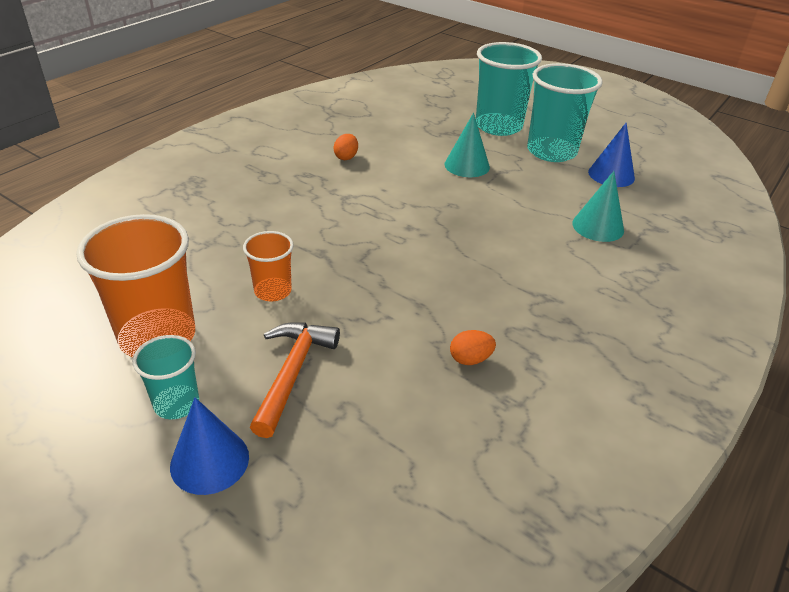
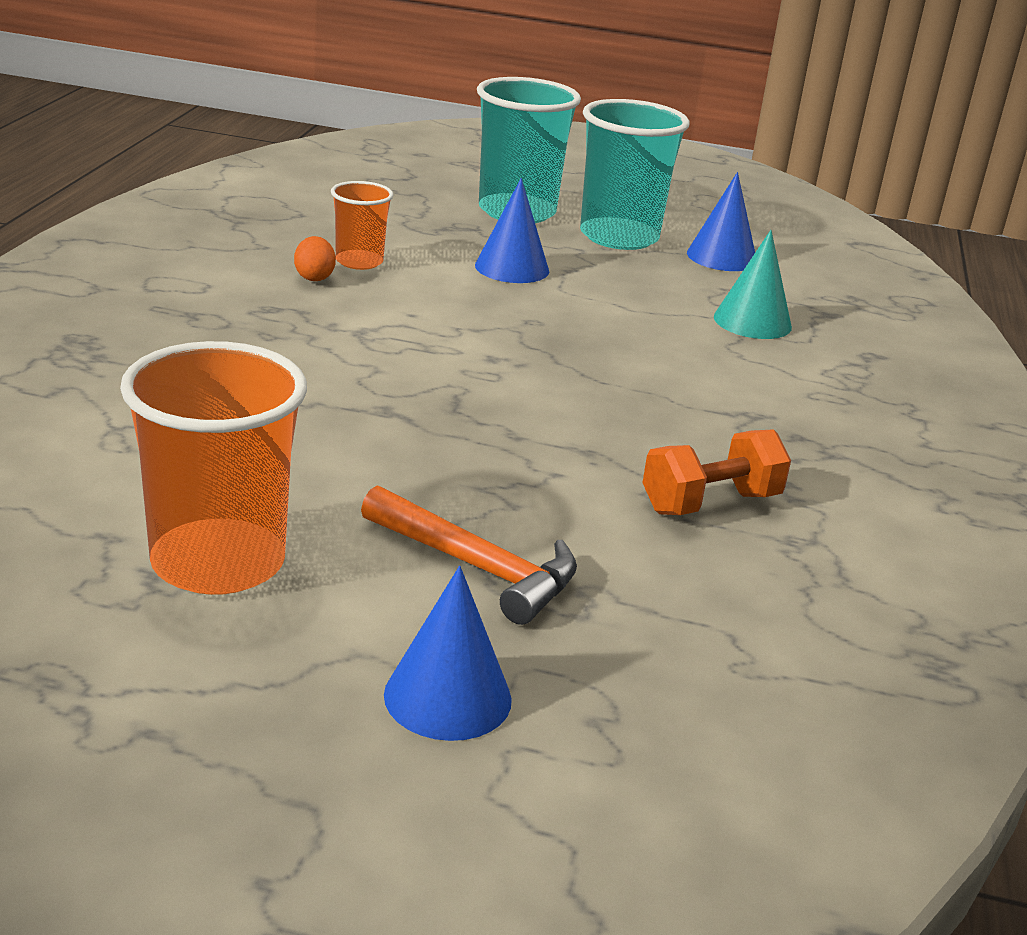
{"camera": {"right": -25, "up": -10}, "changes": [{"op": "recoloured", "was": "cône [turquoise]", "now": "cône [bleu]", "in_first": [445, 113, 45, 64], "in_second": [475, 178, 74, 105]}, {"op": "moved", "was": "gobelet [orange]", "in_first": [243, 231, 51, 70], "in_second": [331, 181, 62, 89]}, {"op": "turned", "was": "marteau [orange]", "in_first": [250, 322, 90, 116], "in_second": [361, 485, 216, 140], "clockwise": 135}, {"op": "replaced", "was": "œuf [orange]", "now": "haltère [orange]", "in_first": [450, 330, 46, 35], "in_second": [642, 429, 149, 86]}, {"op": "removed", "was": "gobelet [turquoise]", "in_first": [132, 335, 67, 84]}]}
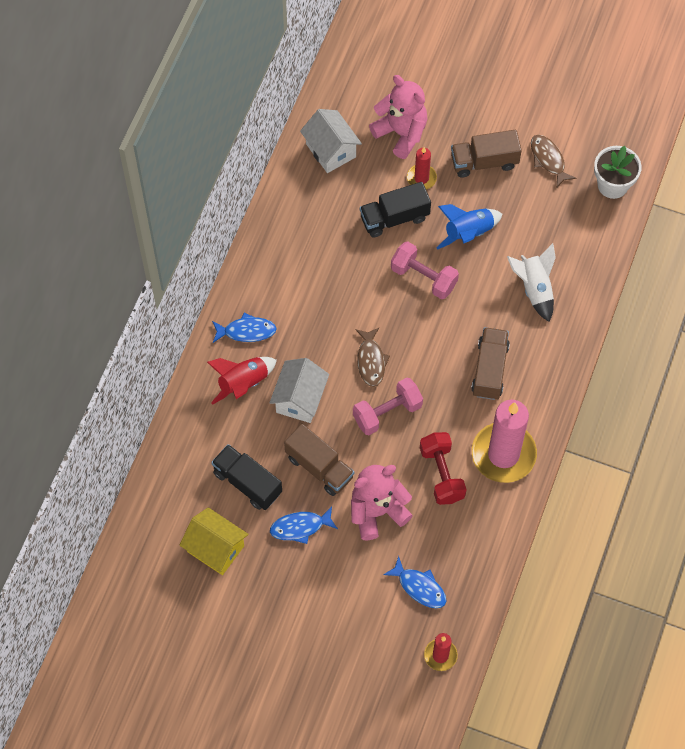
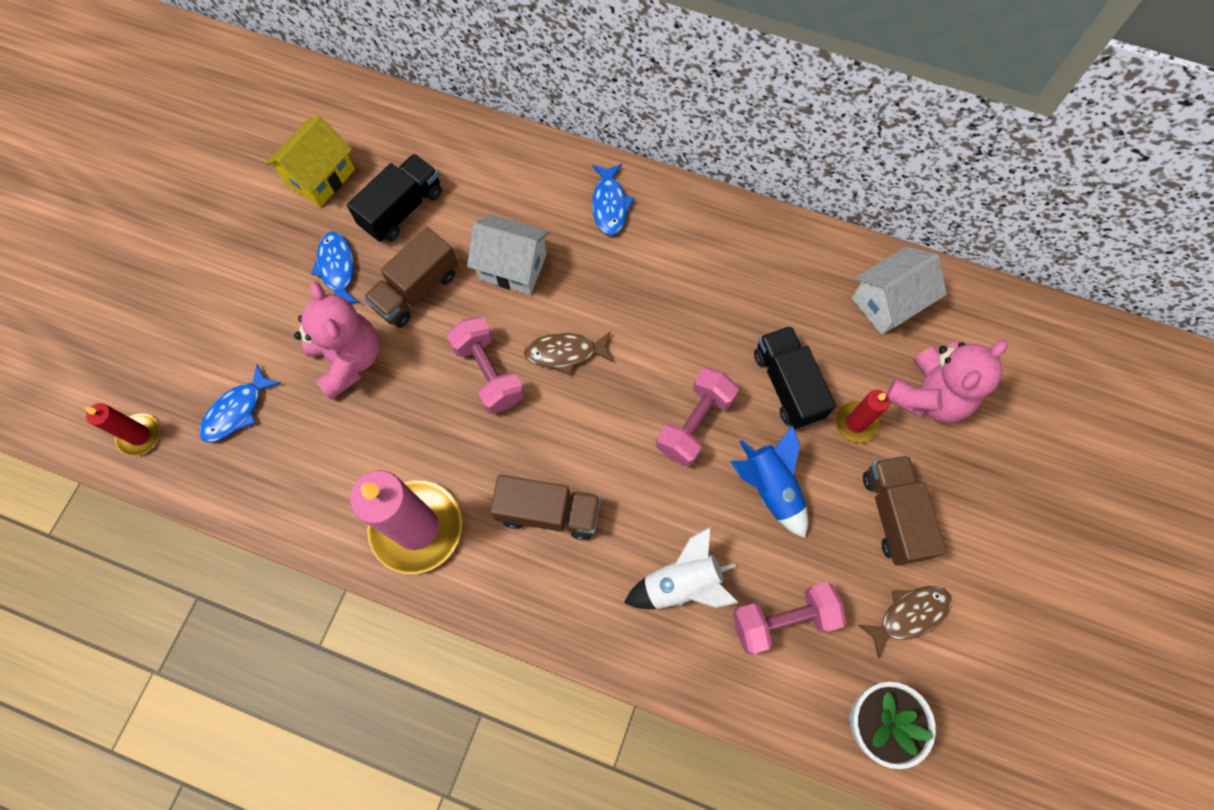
{"camera": {"right": 90, "up": 5}, "changes": [{"op": "removed", "was": "fusée [rouge]", "in_first": [207, 357, 70, 48]}, {"op": "removed", "was": "haltère [rouge]", "in_first": [420, 432, 47, 73]}, {"op": "added", "now": "haltère [rose]", "in_second": [733, 582, 113, 72]}]}
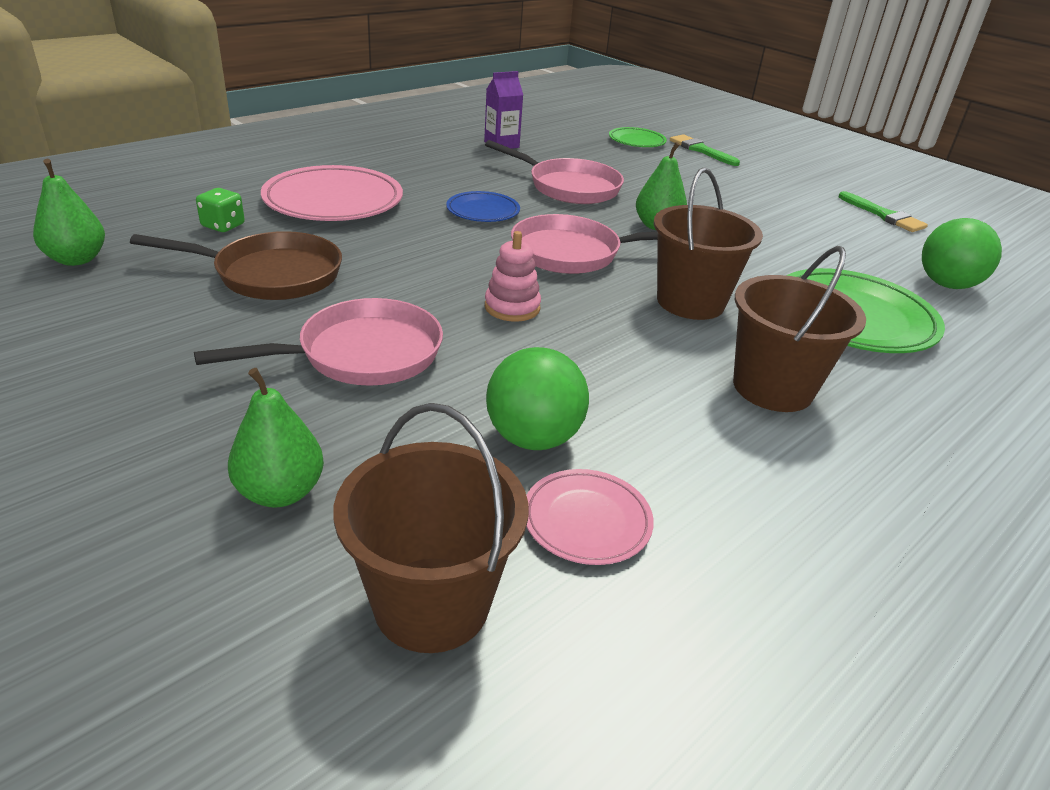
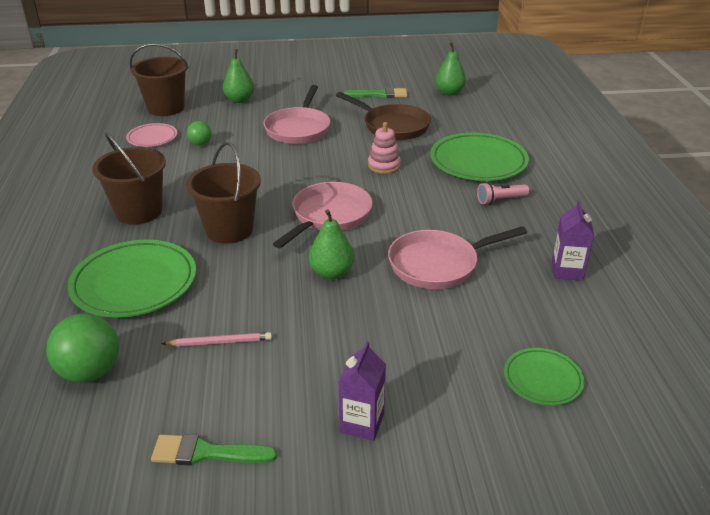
{"camera": {"right": 130, "up": 0}, "changes": [{"op": "moved", "was": "pinceau [vert]", "in_first": [670, 134, 70, 32], "in_second": [344, 87, 64, 11]}, {"op": "recoloured", "was": "assiette [rose]", "now": "assiette [vert]", "in_first": [261, 165, 142, 56], "in_second": [430, 133, 99, 48]}, {"op": "removed", "was": "dé [vert]", "in_first": [196, 188, 49, 44]}, {"op": "removed", "was": "assiette [bleu]", "in_first": [446, 191, 74, 31]}, {"op": "turned", "was": "poêle [marron]", "in_first": [130, 231, 212, 69], "in_second": [336, 92, 95, 48], "clockwise": -90}, {"op": "moved", "was": "jouet à empiler [rose]", "in_first": [485, 231, 56, 91], "in_second": [368, 122, 33, 52]}, {"op": "resized", "was": "balle [vert]", "in_first": [486, 347, 103, 103], "in_second": [187, 121, 25, 24], "ratio": 0.55}, {"op": "added", "now": "lampe de poche [rose]", "in_second": [477, 182, 52, 23]}, {"op": "added", "now": "crayon [rose]", "in_second": [161, 332, 111, 15]}, {"op": "added", "now": "brique de lait [violet]", "in_second": [338, 341, 48, 100]}]}
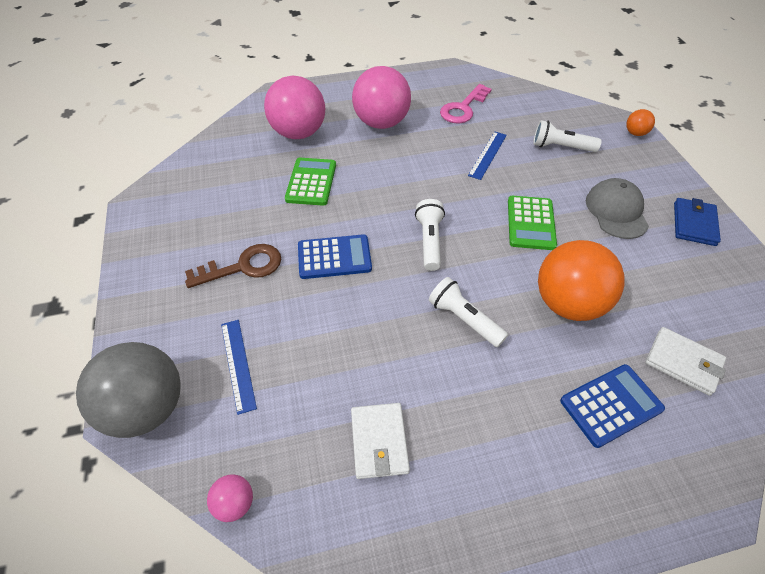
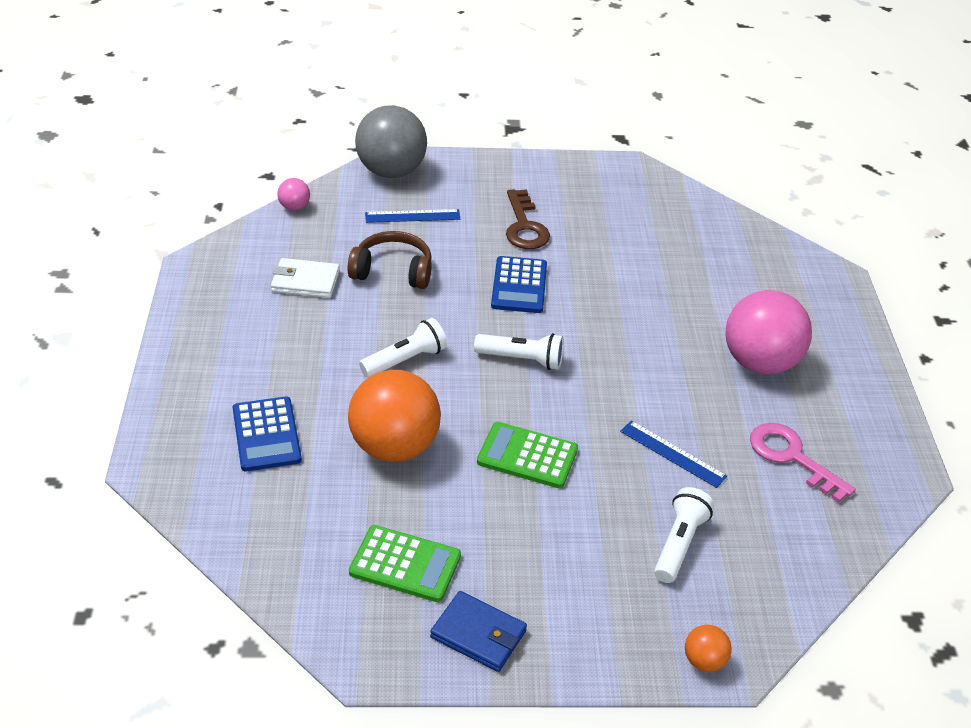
{"camera": {"right": 100, "up": -10}, "changes": [{"op": "removed", "was": "balle [rose]", "in_first": [264, 75, 61, 64]}, {"op": "moved", "was": "calculatrice [vert]", "in_first": [285, 158, 51, 48], "in_second": [349, 525, 112, 77]}, {"op": "removed", "was": "casquette [gris]", "in_first": [586, 178, 63, 61]}, {"op": "removed", "was": "portefeuille [blanc]", "in_first": [645, 327, 81, 69]}, {"op": "added", "now": "casque audio [marron]", "in_second": [348, 231, 84, 58]}]}
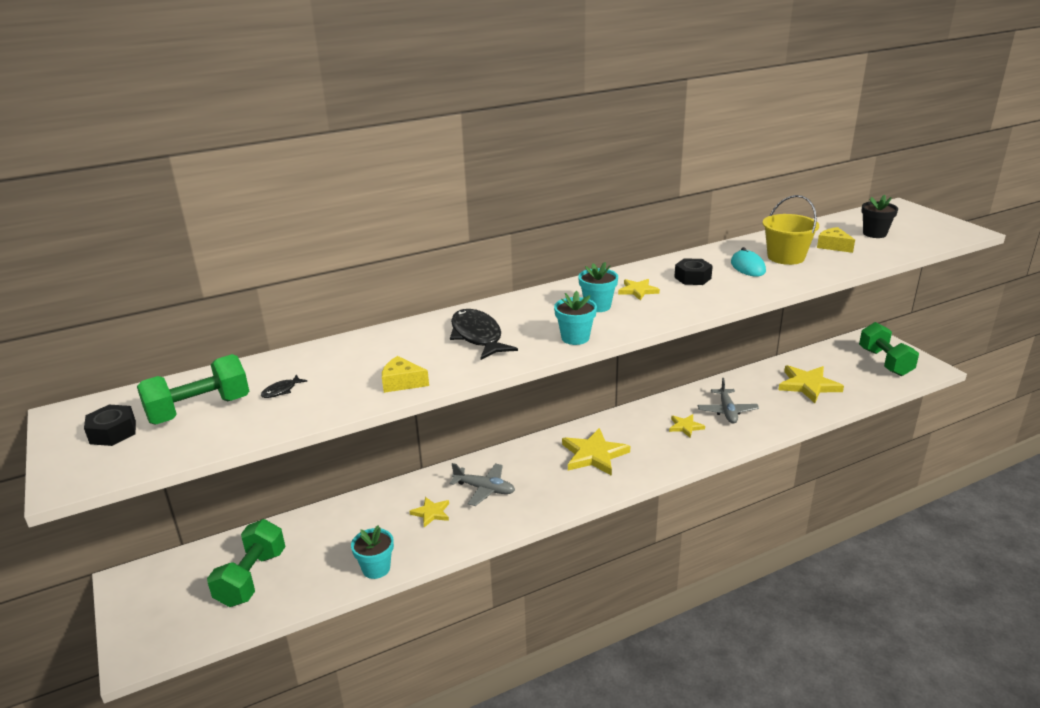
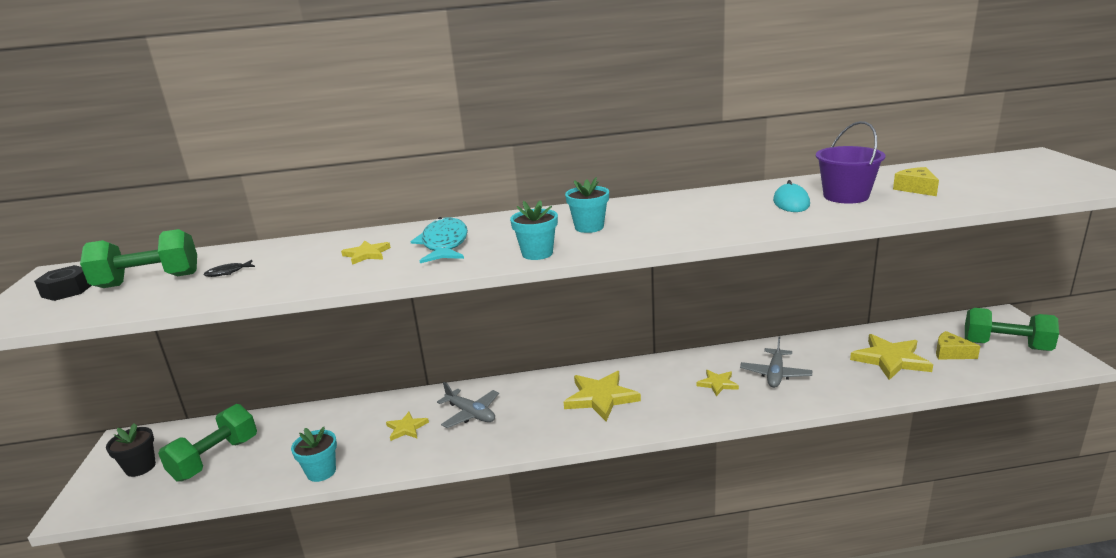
{"camera": {"right": 20, "up": -5}, "changes": [{"op": "recoloured", "was": "seau [jaune]", "now": "seau [violet]", "in_first": [763, 195, 56, 70], "in_second": [816, 121, 70, 83]}, {"op": "moved", "was": "pot de fleurs [noir]", "in_first": [861, 195, 37, 43], "in_second": [106, 424, 50, 53]}, {"op": "removed", "was": "écrou [noir]", "in_first": [674, 258, 39, 27]}, {"op": "moved", "was": "étoile [jaune]", "in_first": [618, 279, 42, 22], "in_second": [341, 241, 50, 24]}, {"op": "recoloured", "was": "poisson [noir]", "now": "poisson [turquoise]", "in_first": [450, 309, 68, 51], "in_second": [411, 217, 57, 46]}, {"op": "turned", "was": "haltère [vert]", "in_first": [859, 322, 60, 54], "in_second": [965, 308, 94, 43], "clockwise": -75}, {"op": "moved", "was": "fromage [jaune]", "in_first": [382, 356, 47, 37], "in_second": [936, 331, 44, 29]}]}
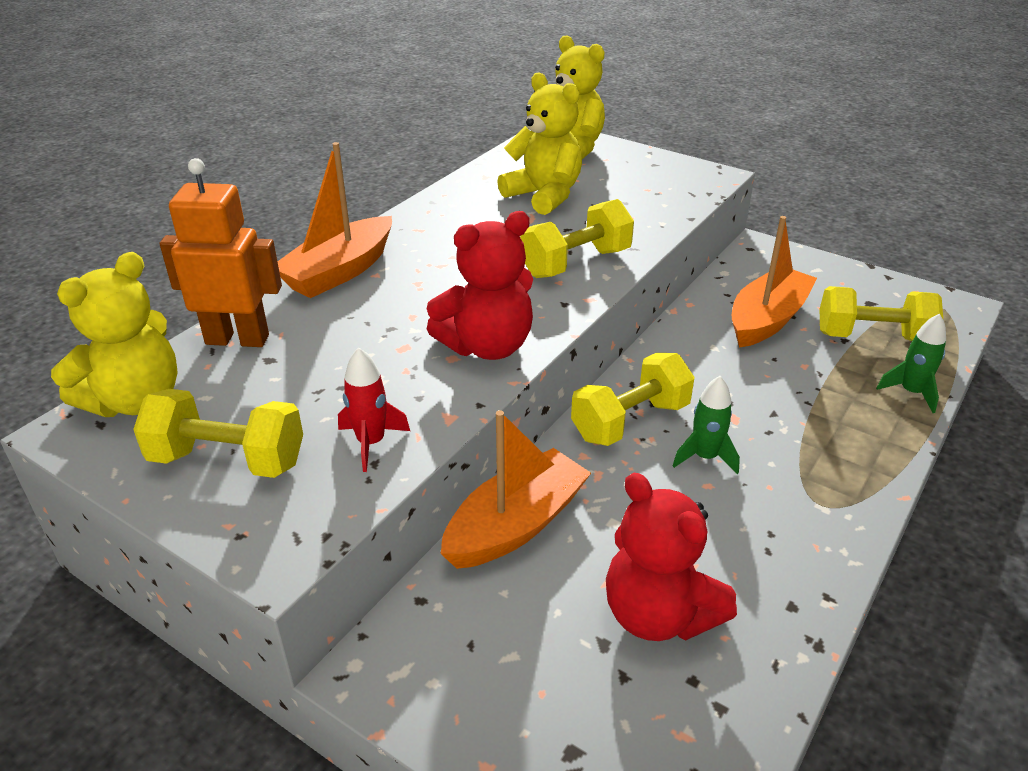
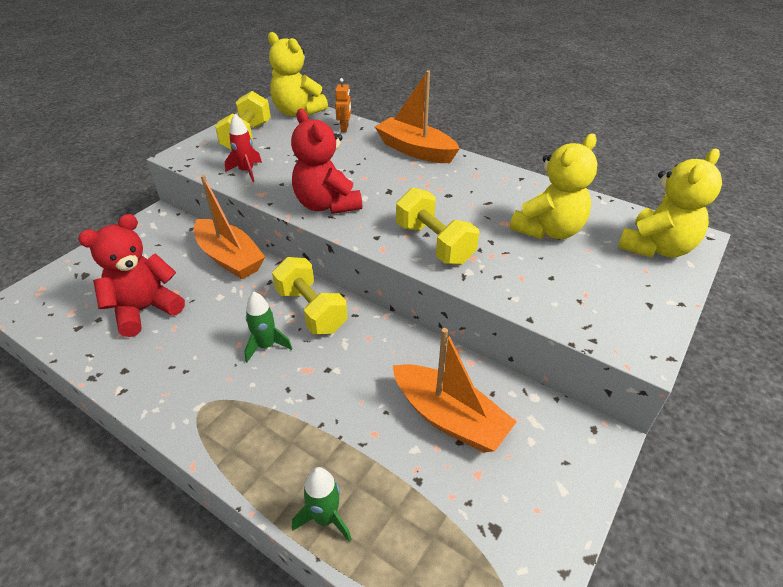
{"camera": {"right": 90, "up": 5}, "changes": [{"op": "resized", "was": "robot [orange]", "in_first": [160, 158, 122, 189], "in_second": [335, 78, 16, 54], "ratio": 0.5}, {"op": "removed", "was": "haltère [jaune]", "in_first": [820, 286, 123, 55]}]}
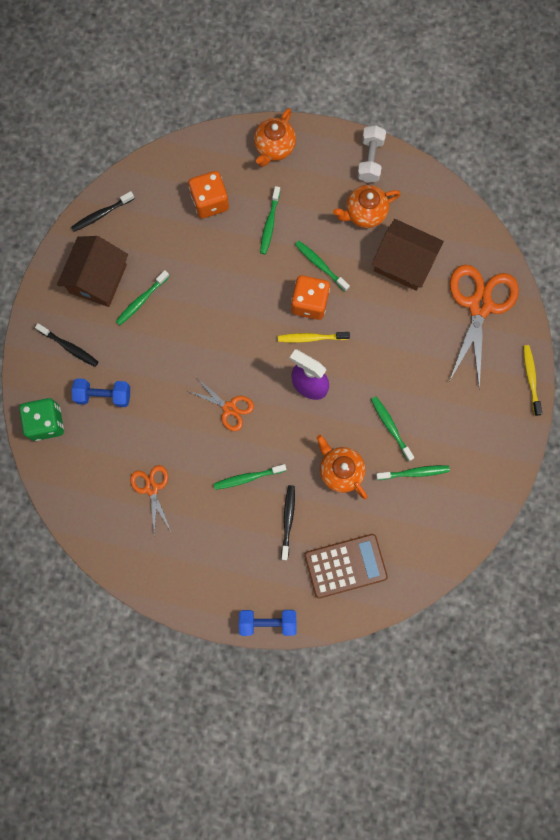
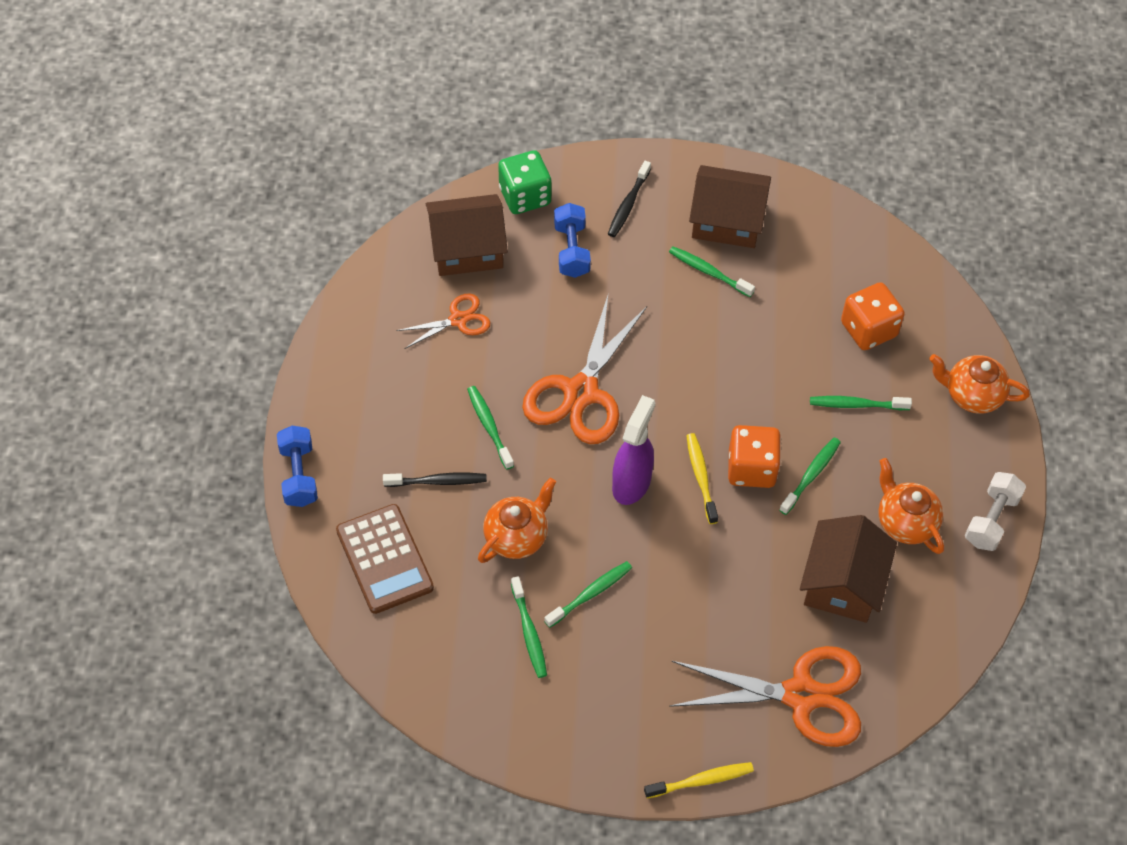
{"camera": {"right": 80, "up": -20}, "changes": [{"op": "turned", "was": "haltère [blanc]", "in_first": [357, 125, 29, 58], "in_second": [965, 472, 61, 79], "clockwise": -60}, {"op": "removed", "was": "brosse à dents [noir]", "in_first": [71, 191, 64, 41]}, {"op": "resized", "was": "ciseaux [orange]", "in_first": [188, 378, 66, 53], "in_second": [522, 296, 125, 148], "ratio": 1.89}, {"op": "added", "now": "maison [marron]", "in_second": [426, 194, 82, 82]}]}
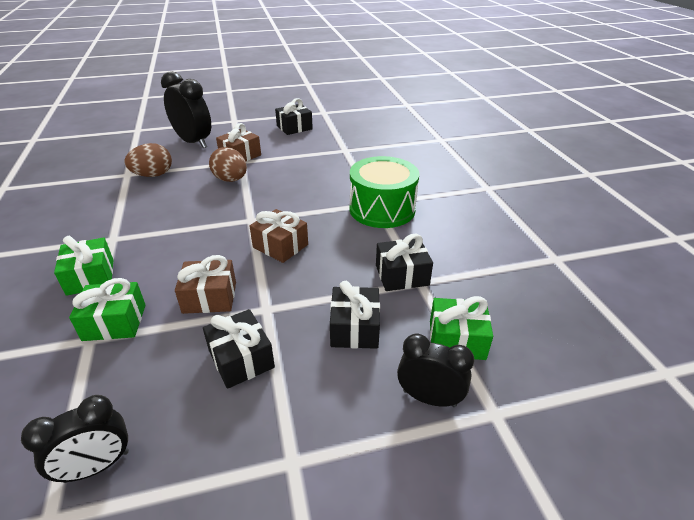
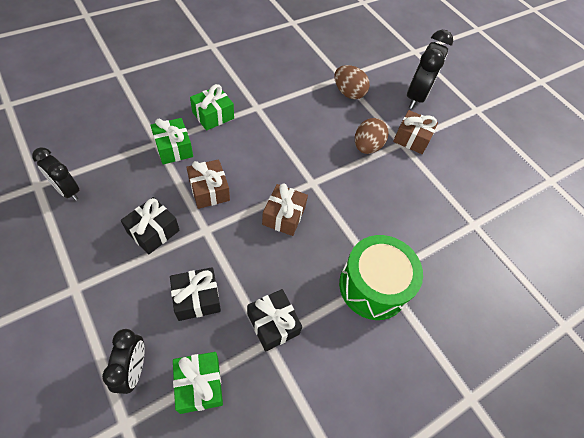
{"camera": {"right": 65, "up": 20}, "changes": [{"op": "removed", "was": "cadeau [noir]", "in_first": [275, 98, 38, 37]}]}
